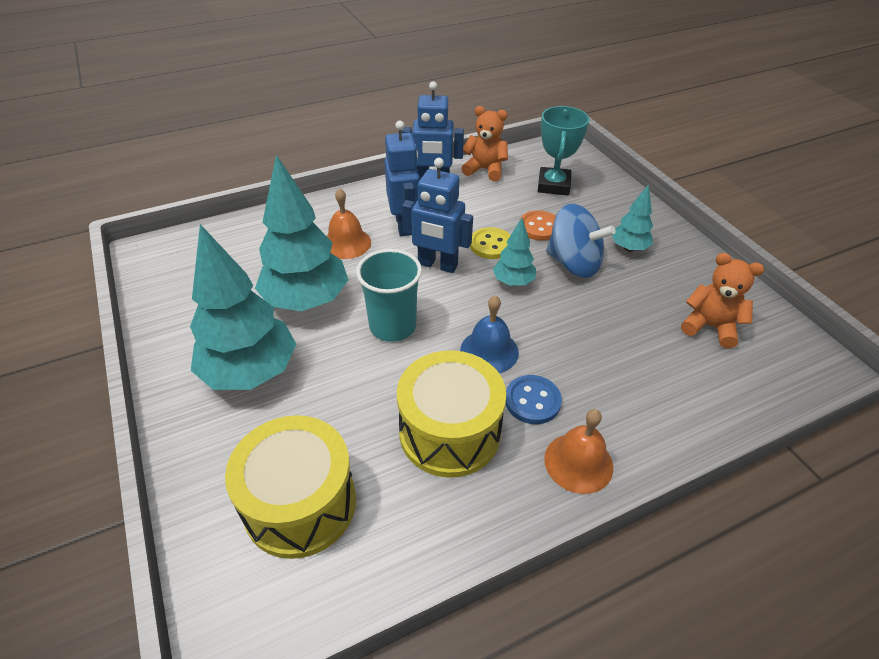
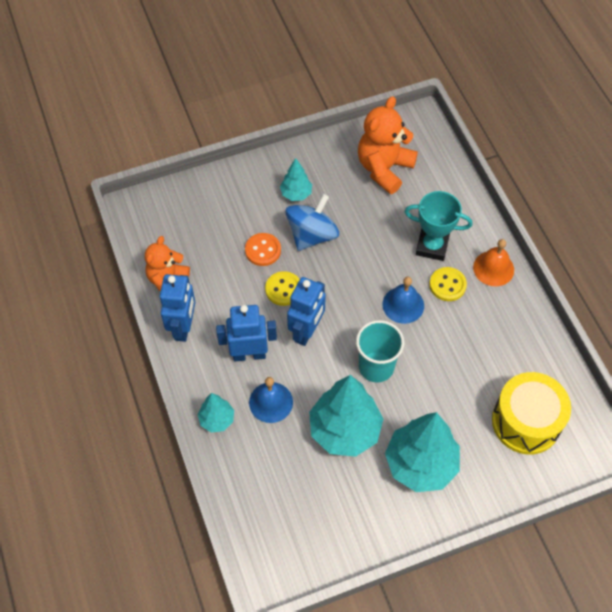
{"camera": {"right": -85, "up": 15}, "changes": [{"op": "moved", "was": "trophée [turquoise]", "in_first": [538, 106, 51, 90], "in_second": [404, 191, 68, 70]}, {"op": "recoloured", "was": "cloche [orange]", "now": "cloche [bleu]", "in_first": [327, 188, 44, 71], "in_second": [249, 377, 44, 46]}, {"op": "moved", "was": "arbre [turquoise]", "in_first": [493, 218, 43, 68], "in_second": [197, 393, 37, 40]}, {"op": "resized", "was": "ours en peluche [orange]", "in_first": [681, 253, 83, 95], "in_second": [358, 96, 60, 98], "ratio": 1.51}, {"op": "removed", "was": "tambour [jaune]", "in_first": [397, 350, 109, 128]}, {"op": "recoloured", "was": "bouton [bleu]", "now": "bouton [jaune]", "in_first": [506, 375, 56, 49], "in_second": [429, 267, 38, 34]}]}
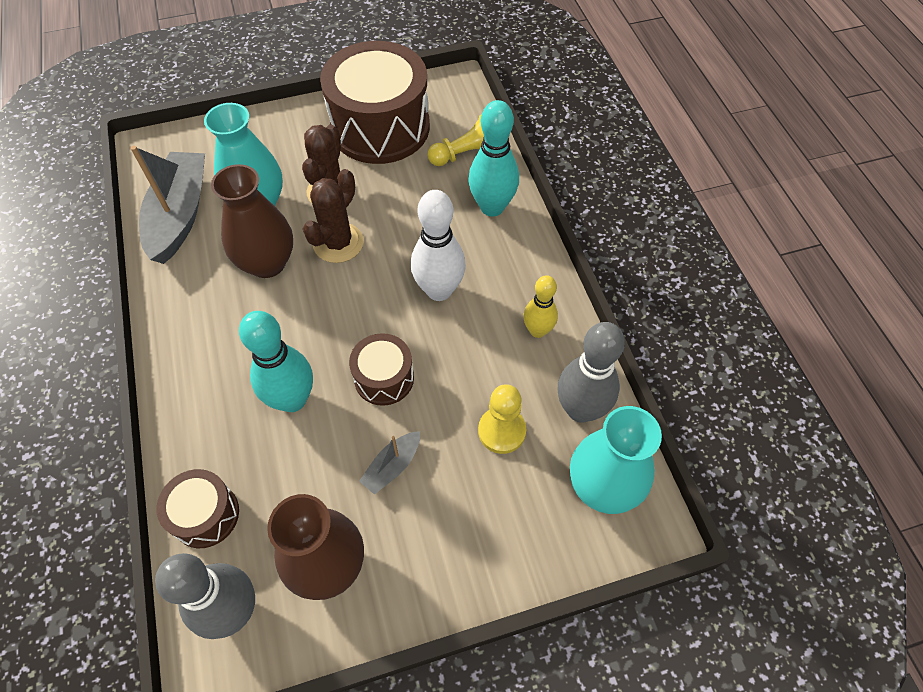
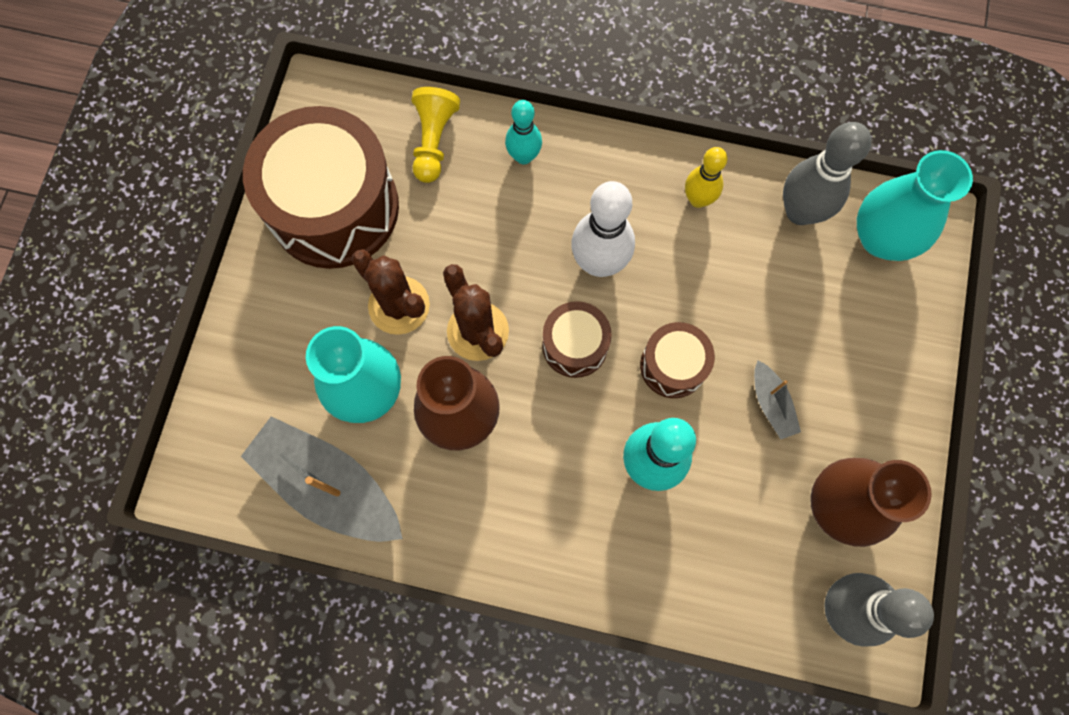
{"camera": {"right": -60, "up": 15}, "changes": [{"op": "resized", "was": "quille [turquoise]", "in_first": [468, 100, 51, 117], "in_second": [505, 100, 37, 64], "ratio": 0.62}, {"op": "removed", "was": "pion [jaune]", "in_first": [478, 384, 48, 70]}, {"op": "moved", "was": "tambour [marron]", "in_first": [157, 469, 82, 79], "in_second": [542, 301, 70, 77]}]}
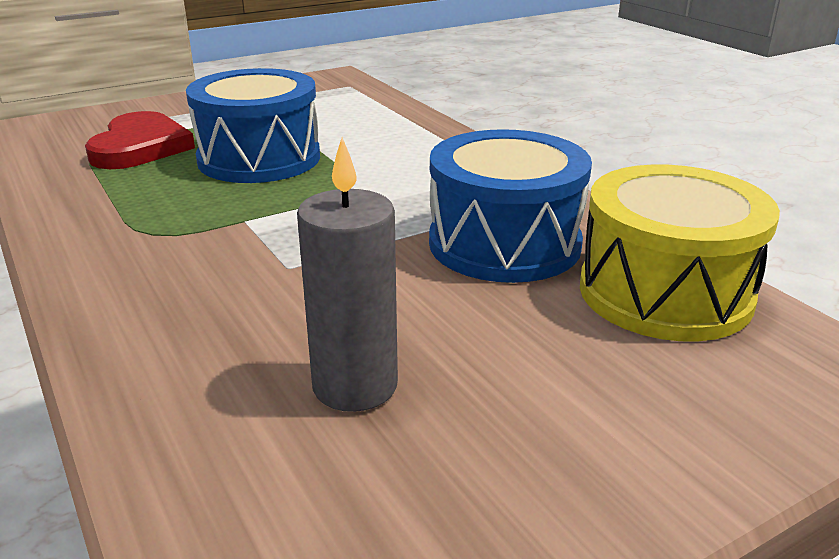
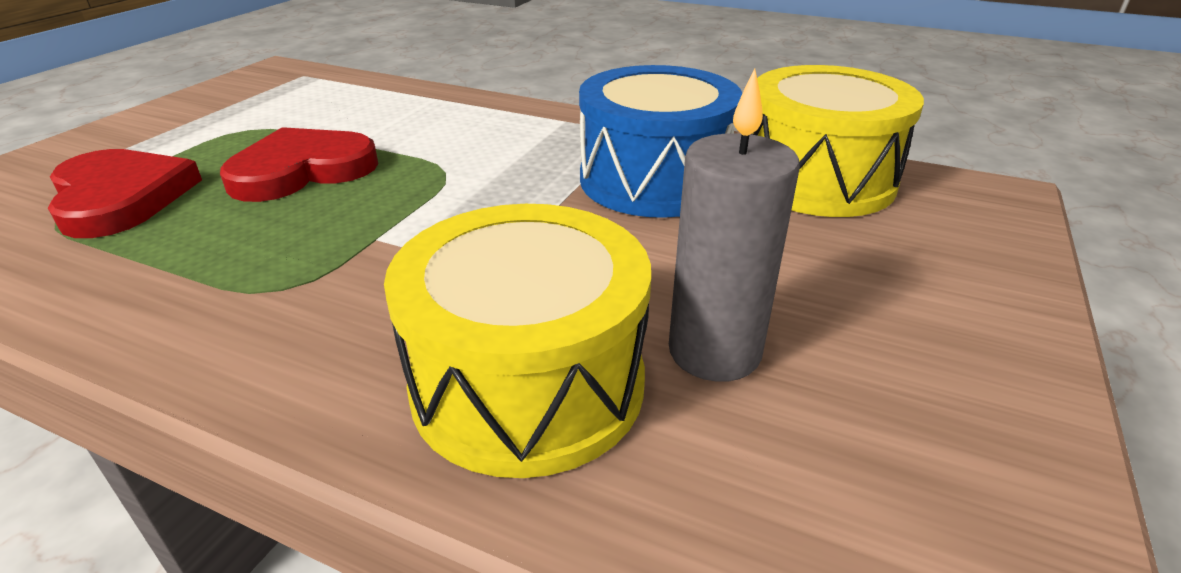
{"camera": {"right": -35, "up": 5}, "changes": [{"op": "replaced", "was": "tambour [bleu]", "now": "cœur [rouge]", "in_first": [186, 68, 134, 115], "in_second": [220, 127, 158, 75]}, {"op": "added", "now": "tambour [jaune]", "in_second": [384, 204, 267, 274]}]}
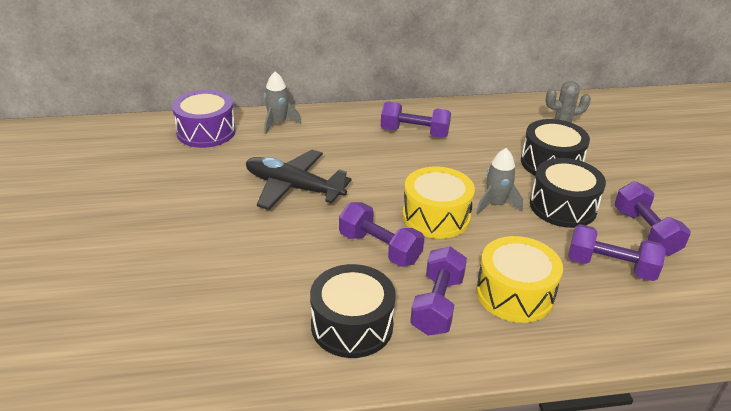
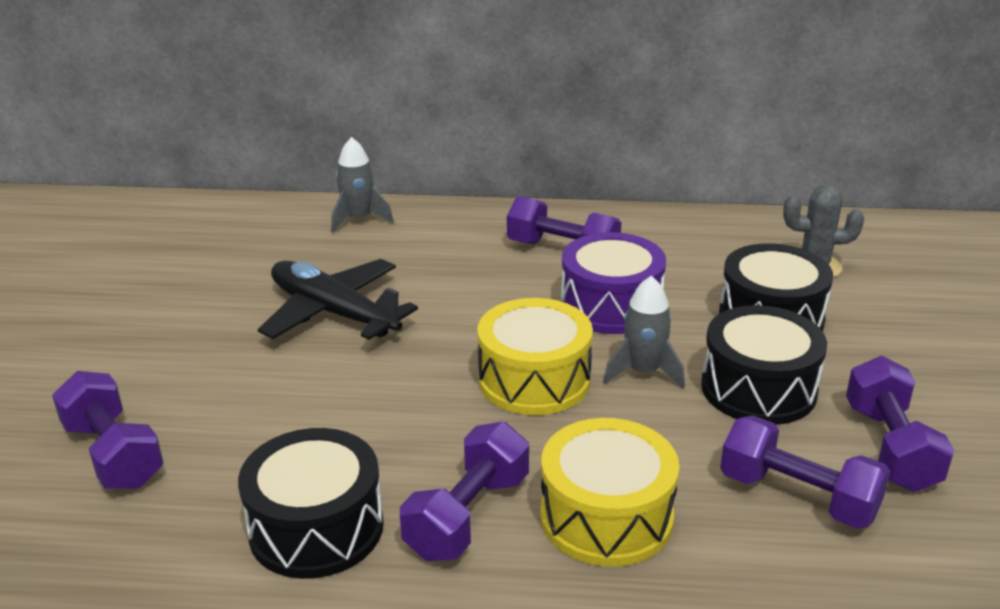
{"camera": {"right": 15, "up": -5}, "changes": [{"op": "moved", "was": "tambour [violet]", "in_first": [172, 90, 64, 58], "in_second": [561, 232, 105, 102]}, {"op": "moved", "was": "haltère [violet]", "in_first": [339, 202, 85, 65], "in_second": [52, 371, 112, 118]}]}
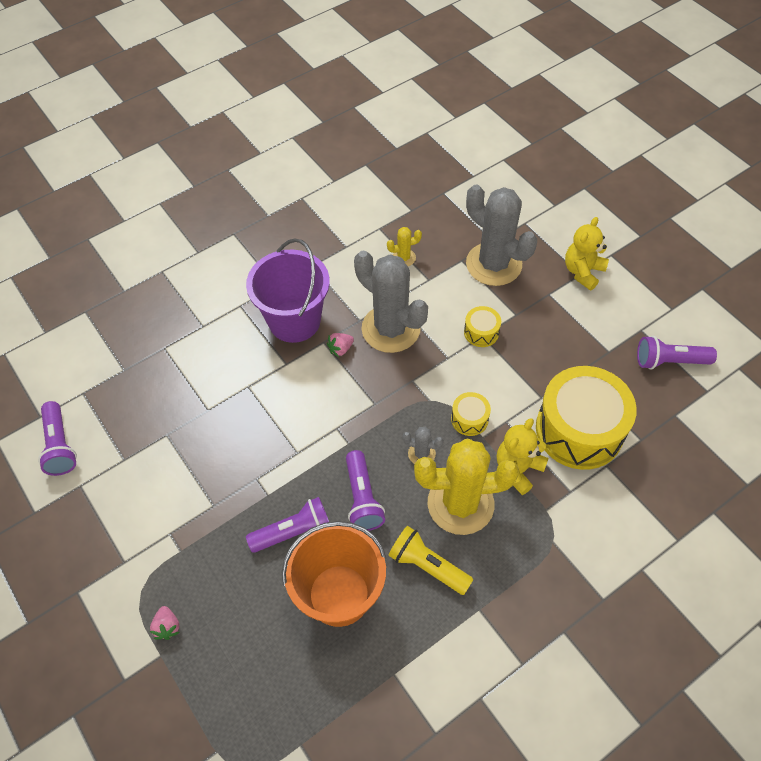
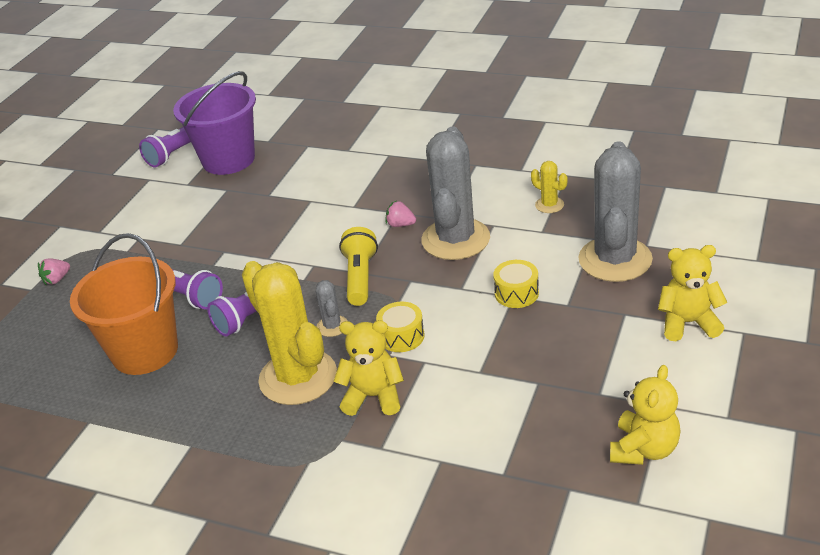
{"camera": {"right": 60, "up": -20}, "changes": [{"op": "moved", "was": "seau [violet]", "in_first": [246, 238, 84, 105], "in_second": [173, 71, 83, 104]}, {"op": "replaced", "was": "lampe de poche [violet]", "now": "ours en peluche [jaune]", "in_first": [637, 336, 80, 33], "in_second": [610, 365, 70, 100]}, {"op": "removed", "was": "tambour [jaune]", "in_first": [536, 366, 101, 104]}, {"op": "moved", "was": "lampe de poche [jaune]", "in_first": [388, 526, 85, 69], "in_second": [339, 227, 39, 79]}]}
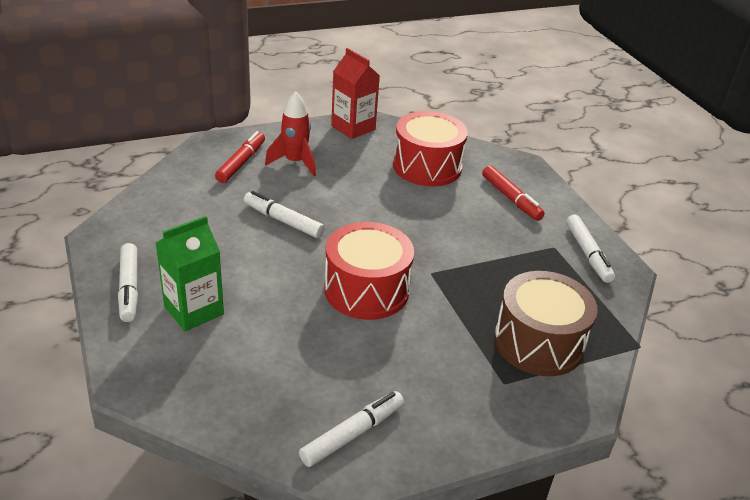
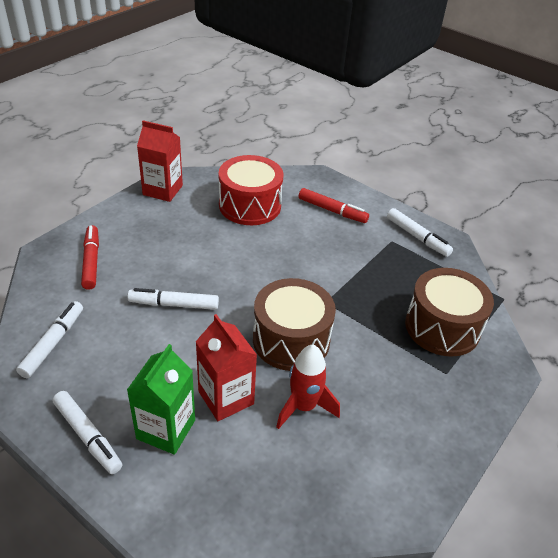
{"camera": {"right": -30, "up": 5}, "changes": [{"op": "moved", "was": "fusée [rouge]", "in_first": [265, 91, 51, 85], "in_second": [276, 345, 64, 84]}, {"op": "recoloured", "was": "tambour [rouge]", "now": "tambour [marron]", "in_first": [324, 222, 90, 98], "in_second": [253, 278, 83, 93]}, {"op": "moved", "was": "feutre [blanc]", "in_first": [299, 391, 105, 76], "in_second": [16, 301, 67, 77]}, {"op": "added", "now": "brique de lait [rouge]", "in_second": [196, 314, 61, 107]}]}
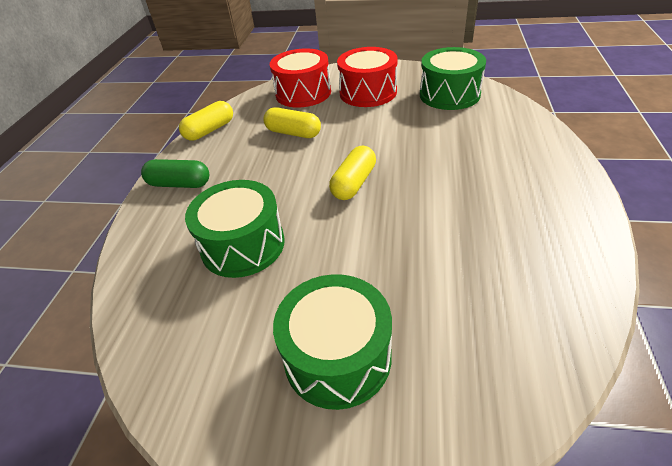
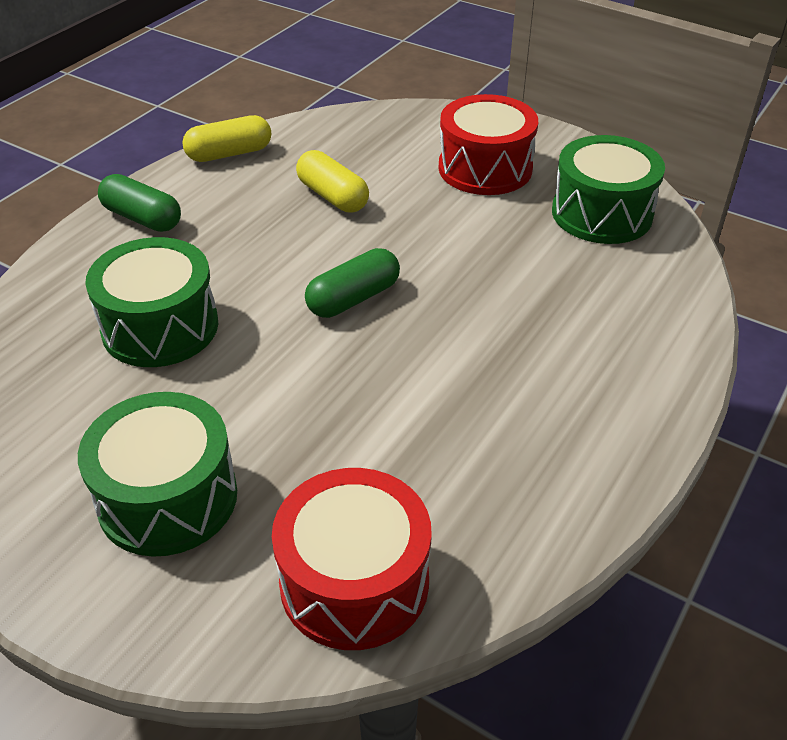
{"camera": {"right": 20, "up": 0}, "changes": [{"op": "moved", "was": "tambour [rouge]", "in_first": [270, 48, 61, 59], "in_second": [272, 468, 160, 182]}, {"op": "recoloured", "was": "gélule [jaune]", "now": "gélule [vert]", "in_first": [329, 146, 47, 54], "in_second": [305, 248, 95, 70]}]}
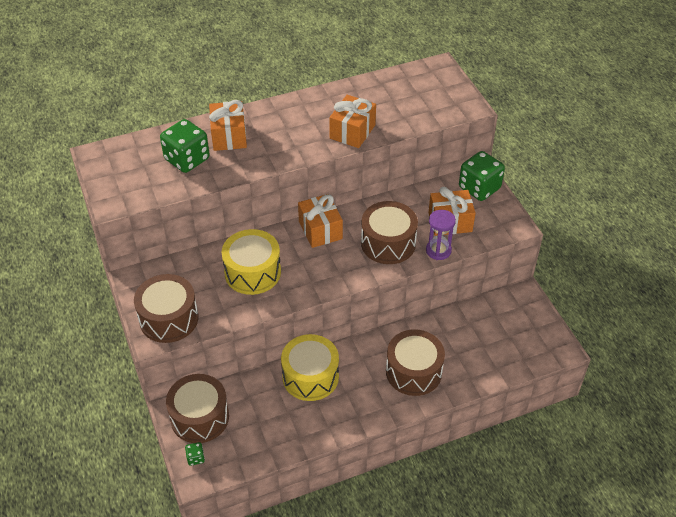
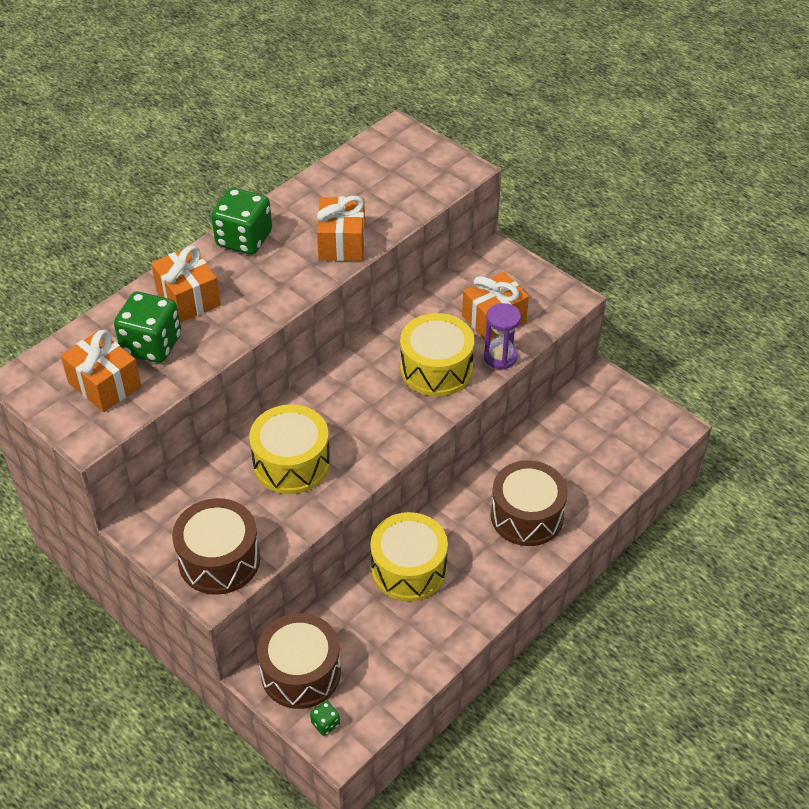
{"camera": {"right": -25, "up": 0}, "changes": [{"op": "moved", "was": "dé [vert]", "in_first": [459, 151, 46, 50], "in_second": [211, 188, 61, 67]}, {"op": "moved", "was": "cadeau [orange]", "in_first": [298, 194, 45, 54], "in_second": [61, 330, 80, 82]}, {"op": "recoloured", "was": "tambour [marron]", "now": "tambour [jaune]", "in_first": [361, 201, 57, 63], "in_second": [400, 313, 74, 84]}]}
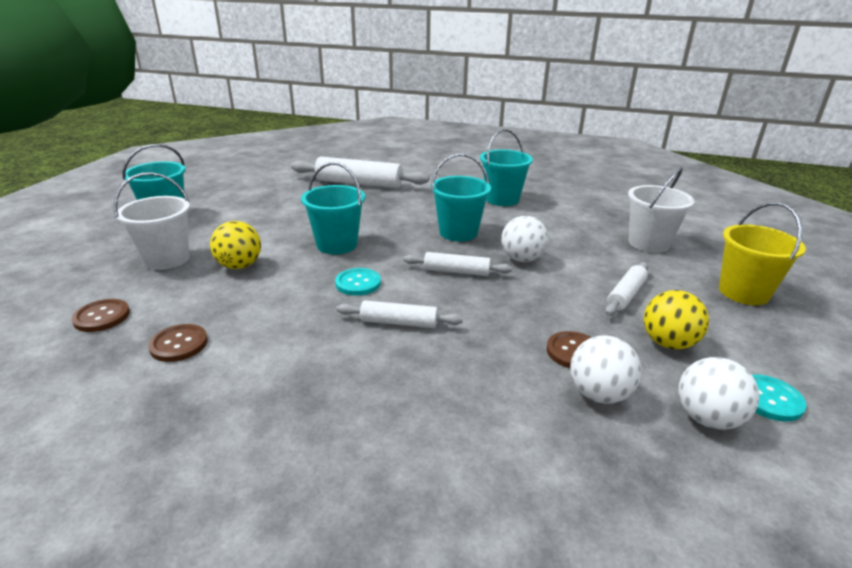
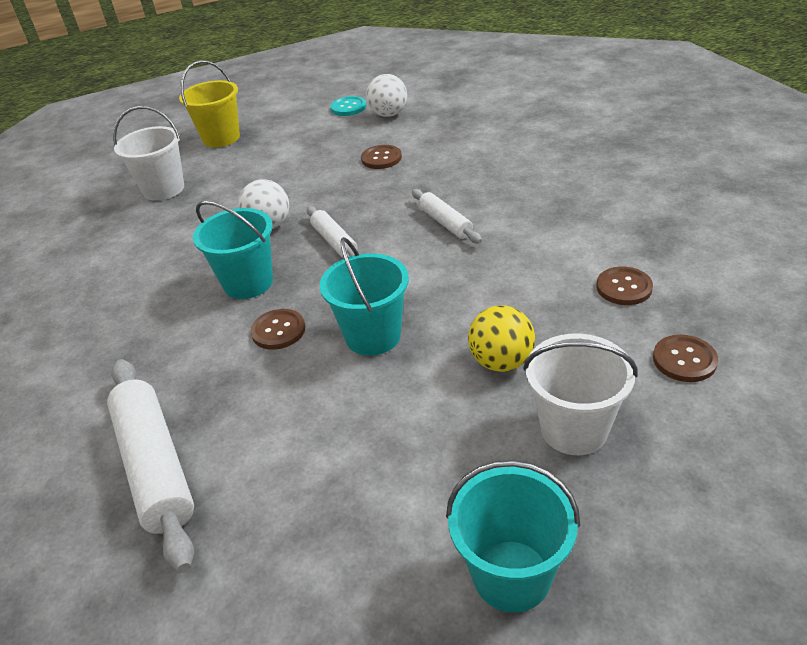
{"camera": {"right": -125, "up": 10}, "changes": [{"op": "removed", "was": "seau [turquoise]", "in_first": [480, 129, 53, 77]}, {"op": "removed", "was": "rouleau à pâtisserie [blanc]", "in_first": [605, 262, 43, 54]}, {"op": "removed", "was": "bouton [turquoise]", "in_first": [335, 268, 46, 28]}, {"op": "removed", "was": "balle [jaune]", "in_first": [644, 290, 65, 59]}, {"op": "removed", "was": "balle [blanc]", "in_first": [570, 335, 72, 69]}, {"op": "added", "now": "bouton [marron]", "in_second": [251, 309, 54, 41]}]}
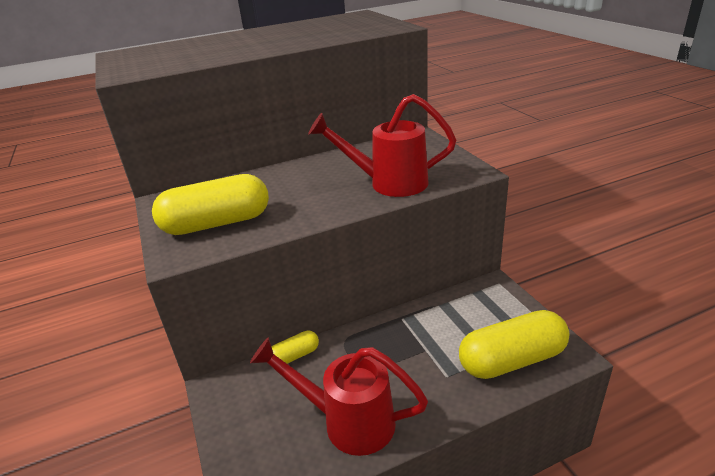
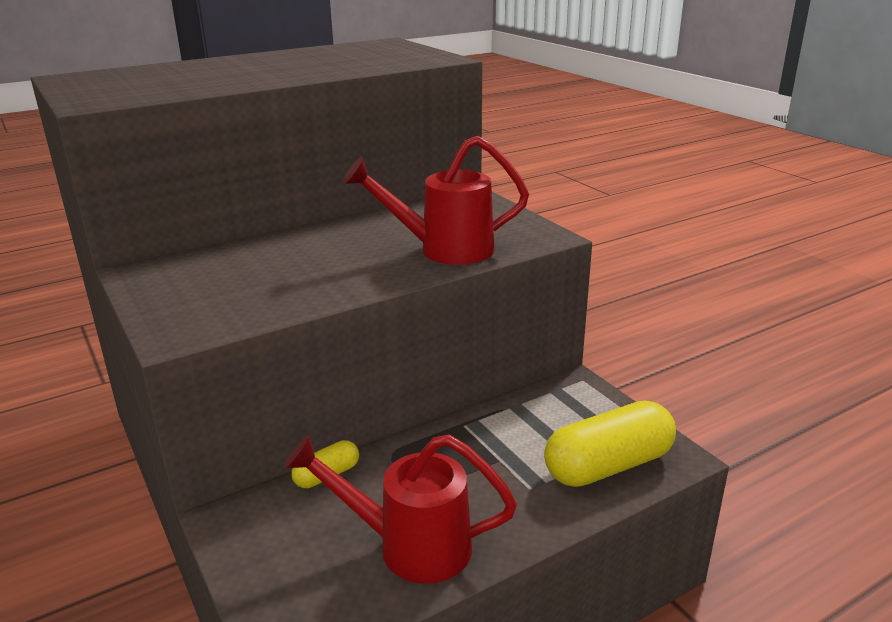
{"camera": {"right": -10, "up": -5}, "changes": [{"op": "removed", "was": "gélule [jaune]", "in_first": [152, 174, 117, 61]}]}
